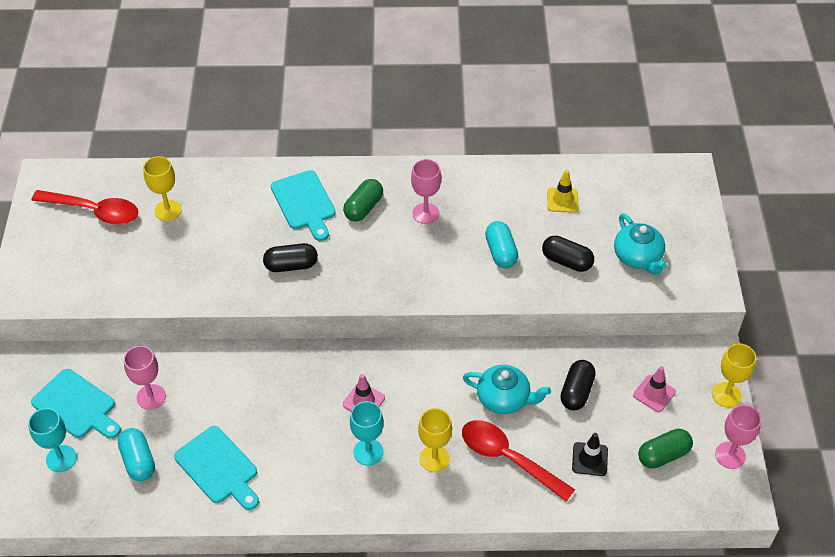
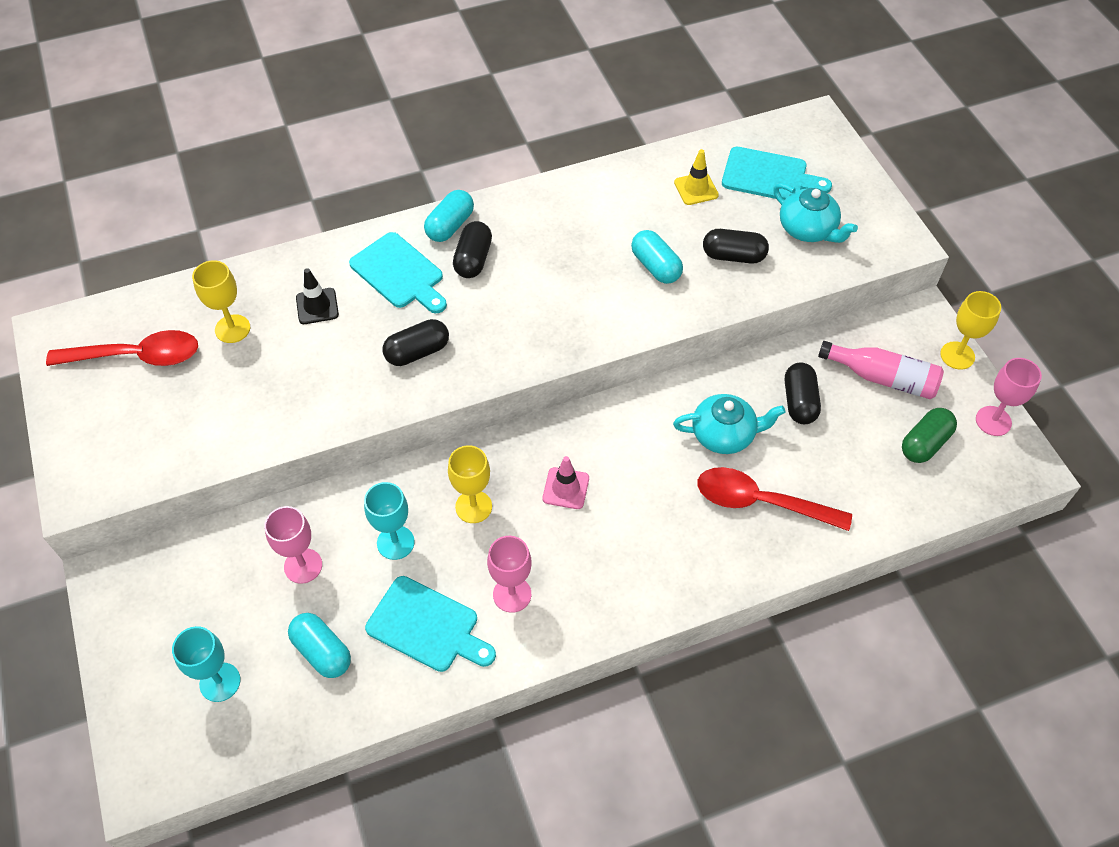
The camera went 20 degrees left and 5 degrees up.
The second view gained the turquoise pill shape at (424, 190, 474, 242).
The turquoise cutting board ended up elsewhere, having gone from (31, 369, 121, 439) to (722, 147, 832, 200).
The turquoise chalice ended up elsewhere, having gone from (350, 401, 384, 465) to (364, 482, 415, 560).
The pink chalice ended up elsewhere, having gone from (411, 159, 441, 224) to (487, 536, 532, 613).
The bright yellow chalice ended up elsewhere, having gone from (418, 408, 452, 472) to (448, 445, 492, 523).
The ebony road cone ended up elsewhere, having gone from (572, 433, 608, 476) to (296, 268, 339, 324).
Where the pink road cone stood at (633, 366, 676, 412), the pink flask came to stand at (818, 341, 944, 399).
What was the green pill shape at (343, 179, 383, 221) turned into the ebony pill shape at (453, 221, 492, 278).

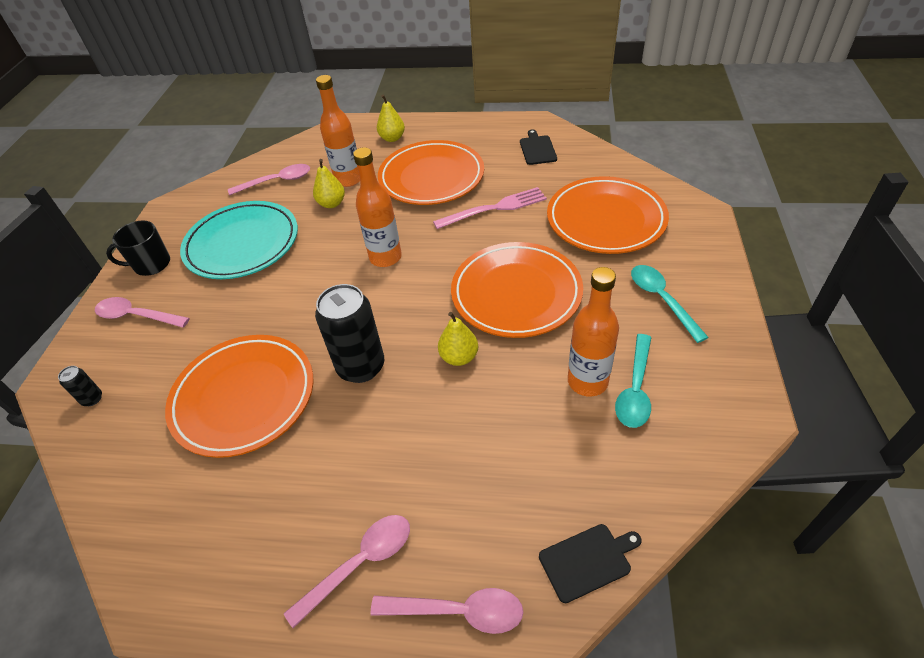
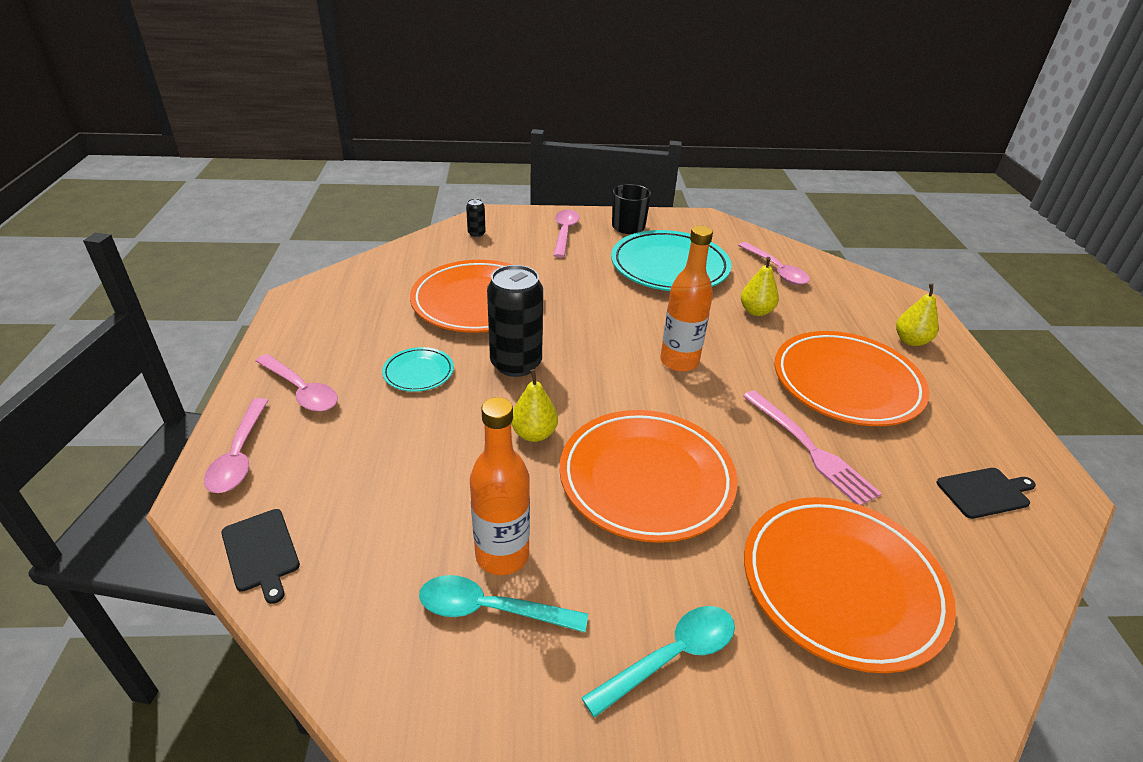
The camera went 75 degrees right and 10 degrees down.
The second view lost the orange-coloured flask at (316, 75, 360, 187).
The second view gained the turquoise dinner plate at (382, 347, 454, 392).

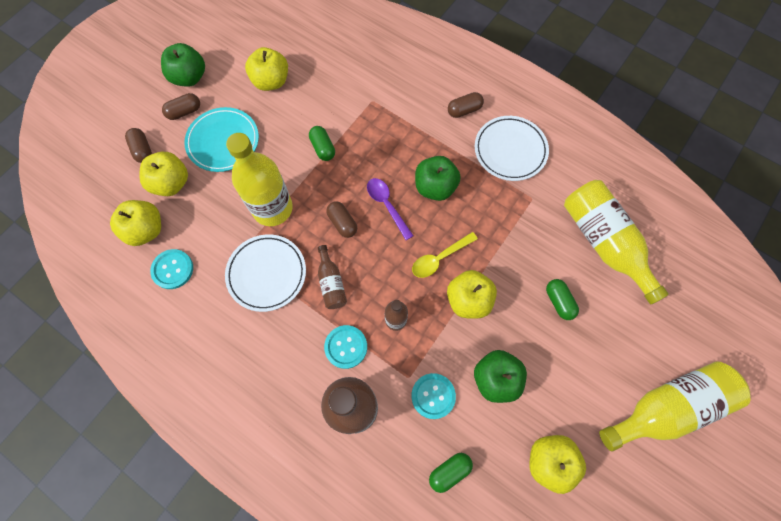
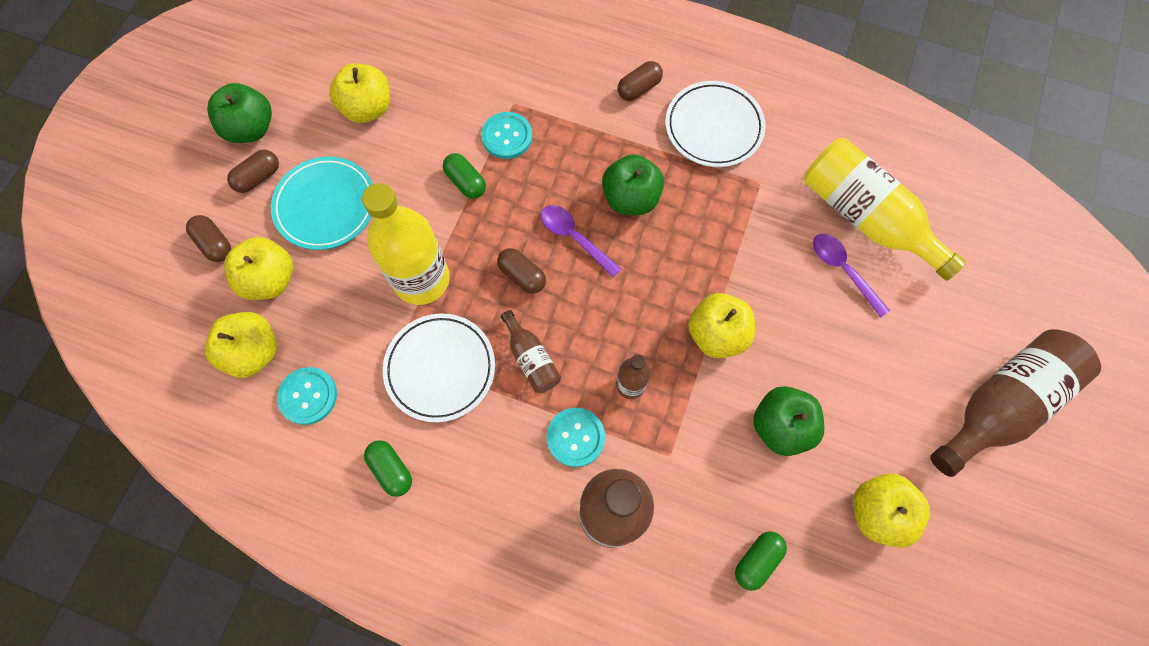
The camera went 15 degrees left and 0 degrees up.
The second view lost the bright yellow teaspoon at (412, 232, 478, 278).
The second view gained the royal purple teaspoon at (813, 234, 890, 318).
The turquoise shirt button ended up elsewhere, having gone from (411, 373, 456, 419) to (481, 112, 532, 159).
The green pill shape ended up elsewhere, having gone from (546, 279, 579, 320) to (364, 440, 412, 497).
What was the bright yellow flask at (599, 361, 751, 451) turned into the dark brown flask at (930, 329, 1101, 477).

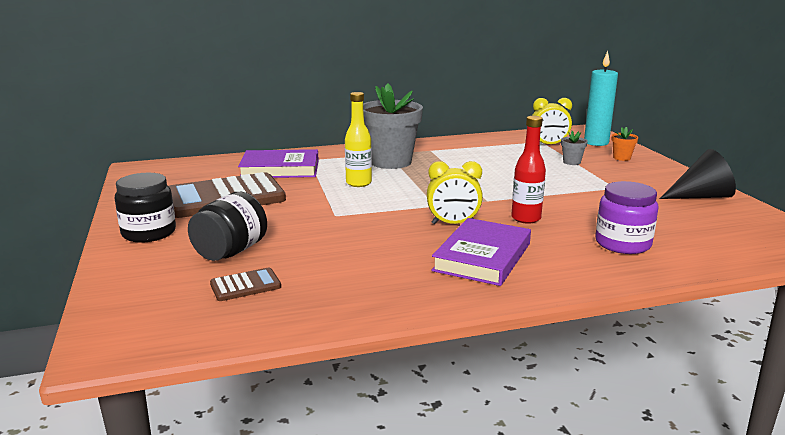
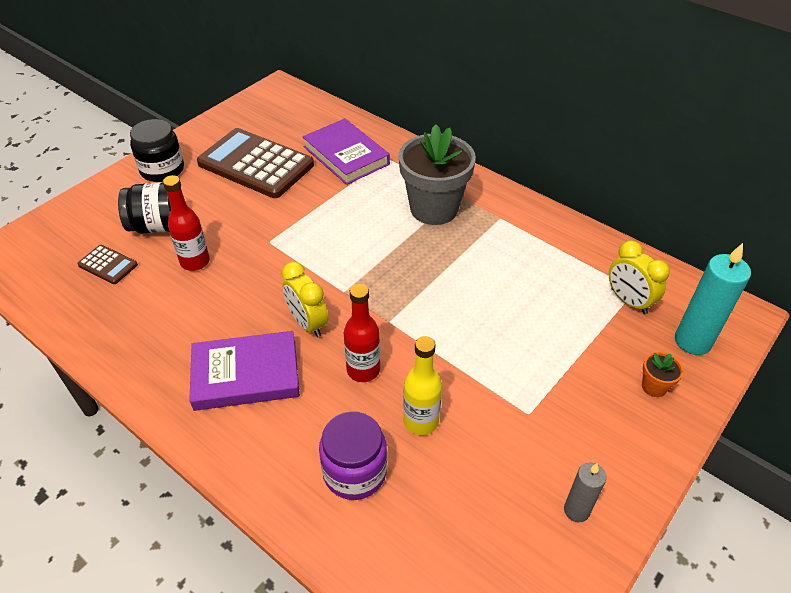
The camera went 55 degrees right and 25 degrees up.
The second view lost the gray potted plant at (561, 131, 588, 165).
The second view gained the red flask at (163, 175, 210, 271).
The bright yellow flask ended up elsewhere, having gone from (345, 92, 372, 187) to (403, 336, 442, 435).
Where the ebony cone shape stood at (660, 149, 736, 199), the gray pillar candle came to stand at (564, 463, 606, 522).

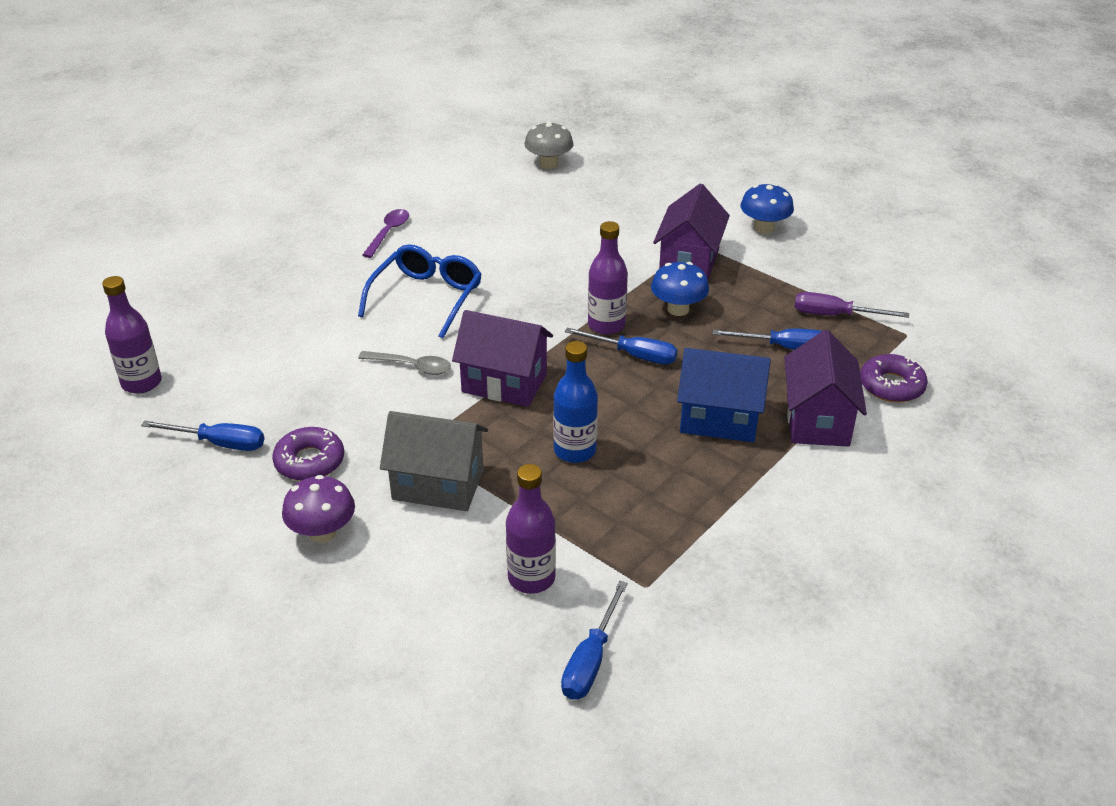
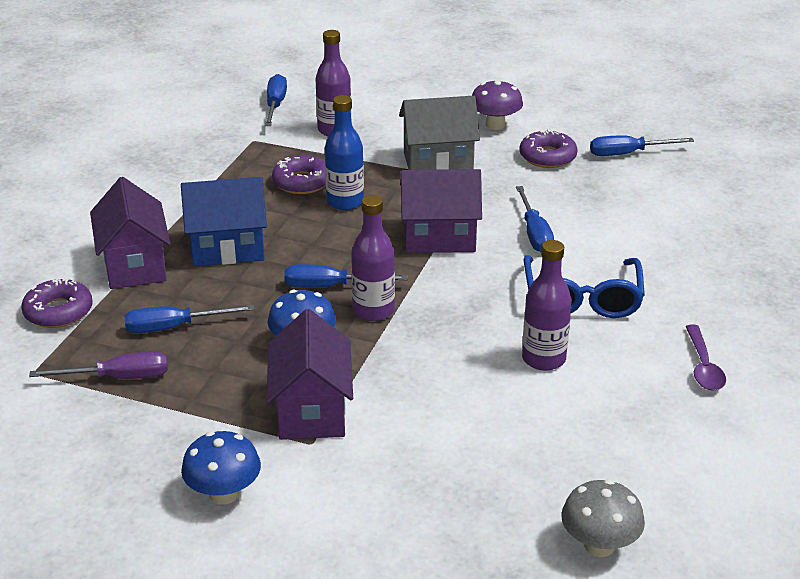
The camera went 160 degrees right and 5 degrees down.
The second view gained the royal purple glazed donut at (272, 155, 326, 194).
The royal purple flask ended up elsewhere, having gone from (102, 276, 162, 394) to (522, 240, 572, 371).
Where the gray teaspoon stood at (358, 351, 451, 375), the blue screwdriver came to stand at (516, 186, 554, 252).

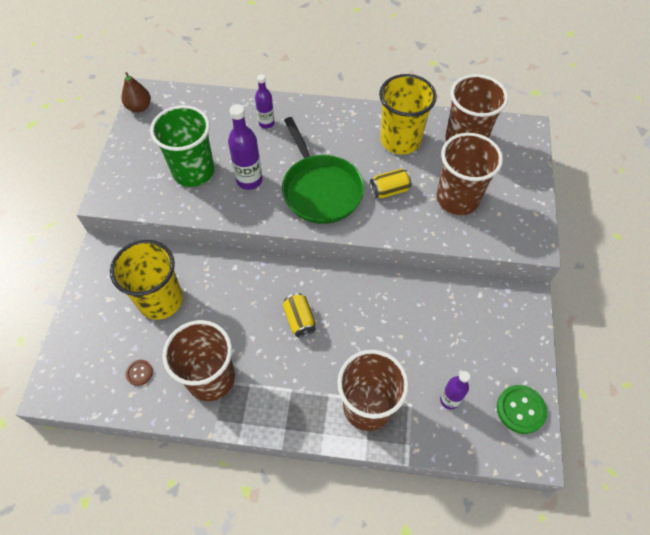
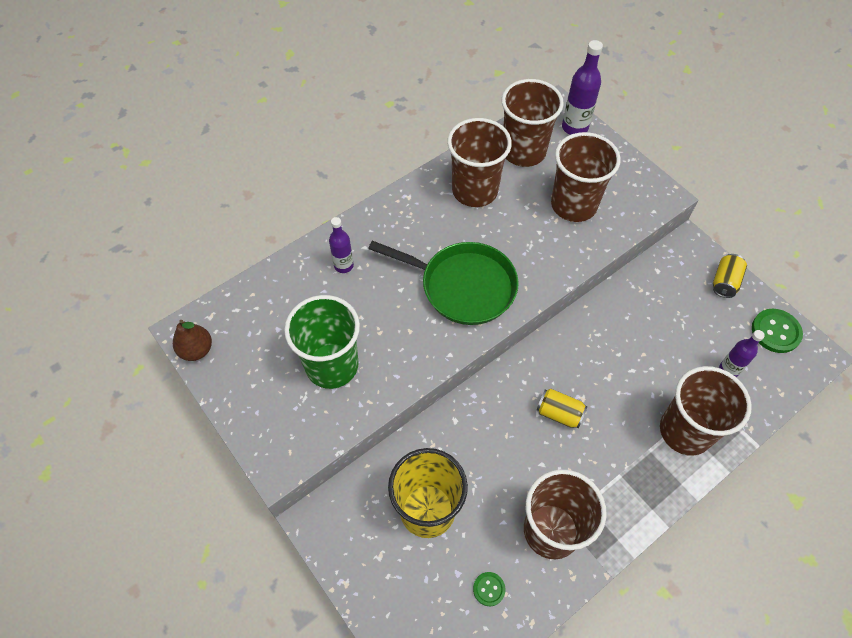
The camera went 45 degrees left and 0 degrees up.
The royal purple flask ended up elsewhere, having gone from (228, 104, 262, 190) to (562, 40, 603, 135).
The bright yellow tin ended up elsewhere, having gone from (370, 168, 412, 198) to (713, 254, 747, 298).
What was the dark brown shirt button at (125, 360, 153, 386) turned into the green shirt button at (473, 572, 505, 606).
What was the bright yellow beaker at (379, 74, 437, 154) turned into the dark brown beaker at (447, 118, 512, 207).

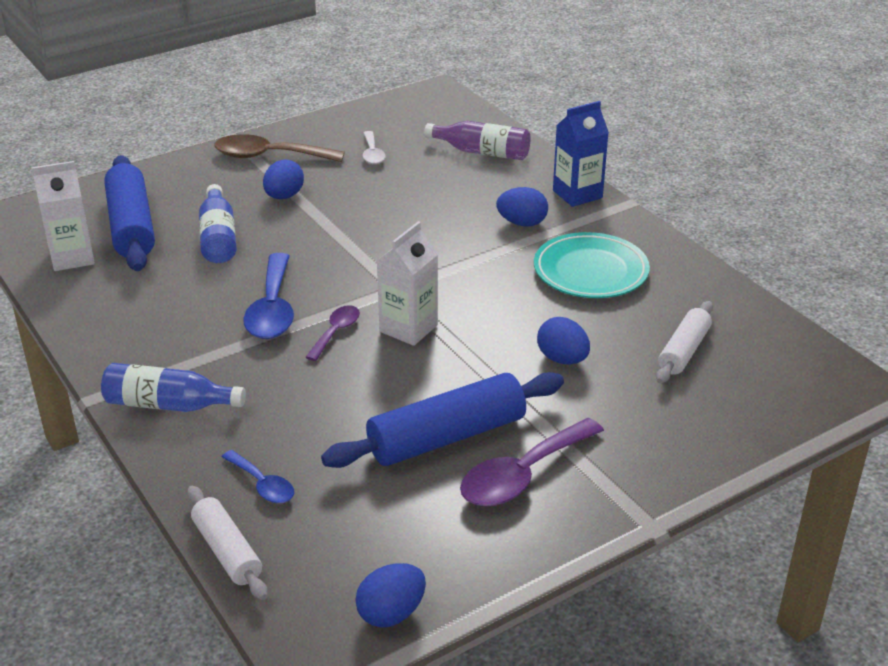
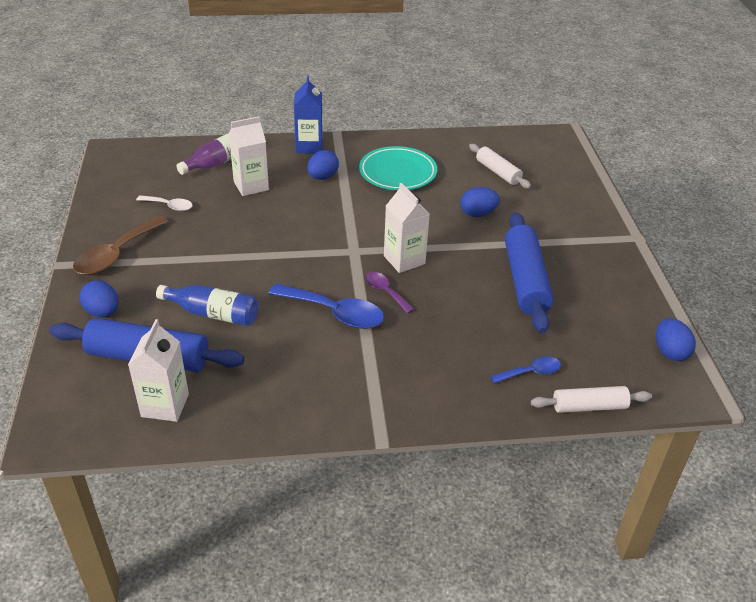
The camera went 65 degrees left and 5 degrees up.
The second view lost the blue flask at (101, 363, 246, 412).
The second view lost the royal purple teaspoon at (460, 418, 604, 507).
The second view gained the snow-white carton at (229, 116, 269, 196).
The blue egg ended up elsewhere, having gone from (263, 159, 304, 199) to (80, 280, 119, 317).

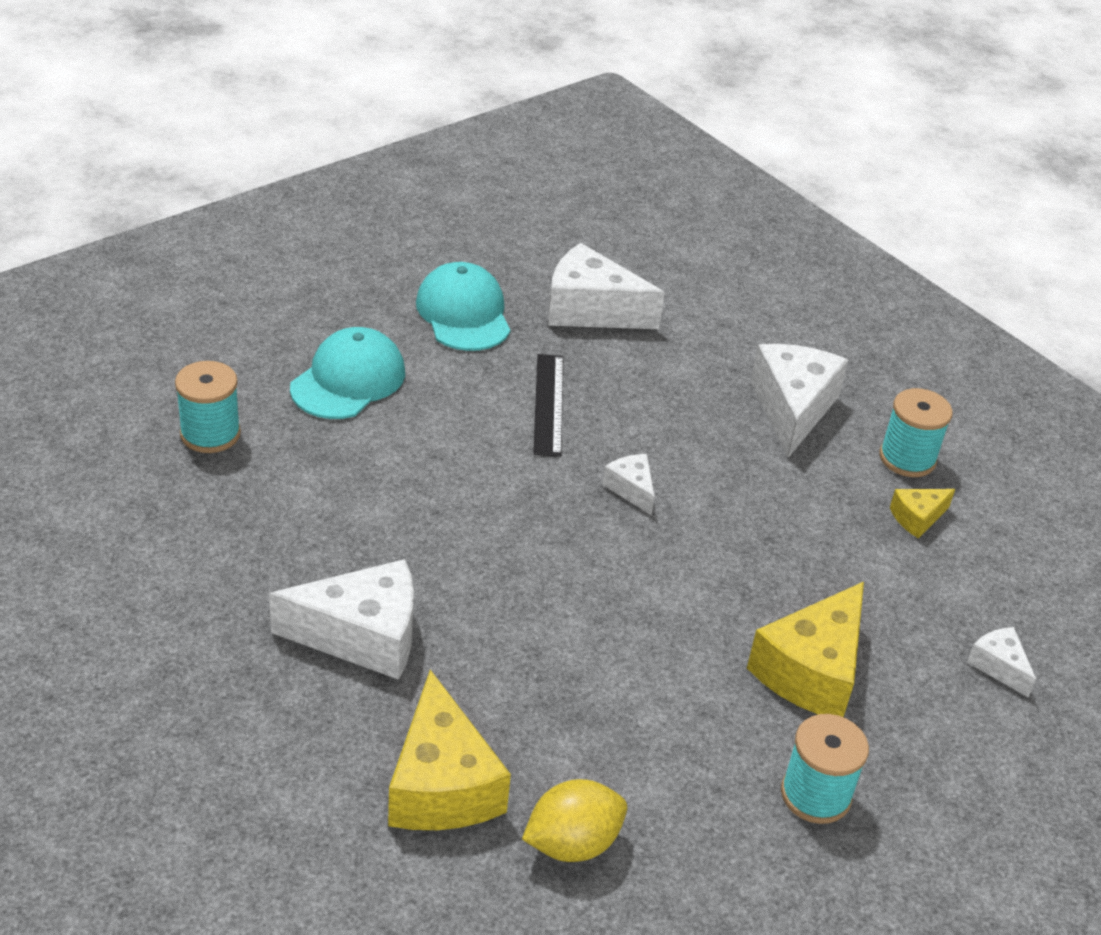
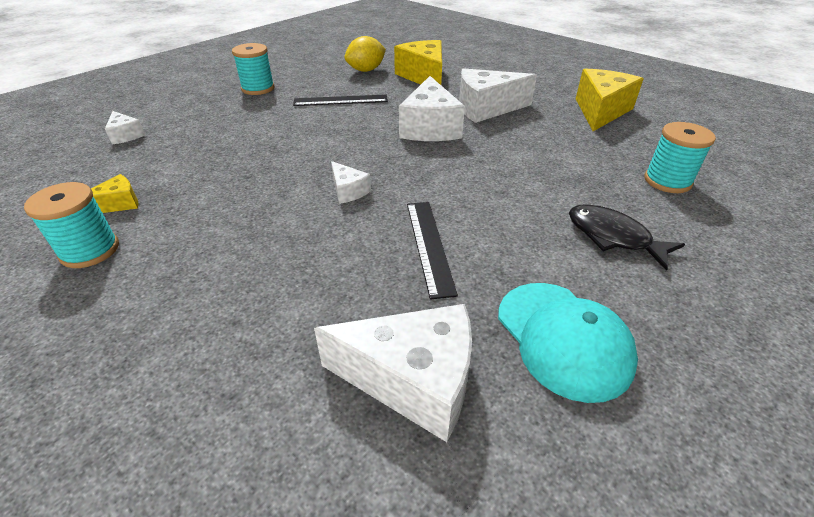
The camera went 175 degrees right and 0 degrees up.
The second view gained the ebony ruler at (293, 95, 388, 106).
The bright yellow cheese ended up elsewhere, having gone from (747, 582, 864, 717) to (576, 69, 643, 131).
The snow-white cheese ended up elsewhere, having gone from (750, 344, 848, 458) to (399, 76, 465, 141).
Where the turquoise peaked cap stood at (290, 327, 405, 419), the ebony fish came to stand at (569, 204, 685, 271).

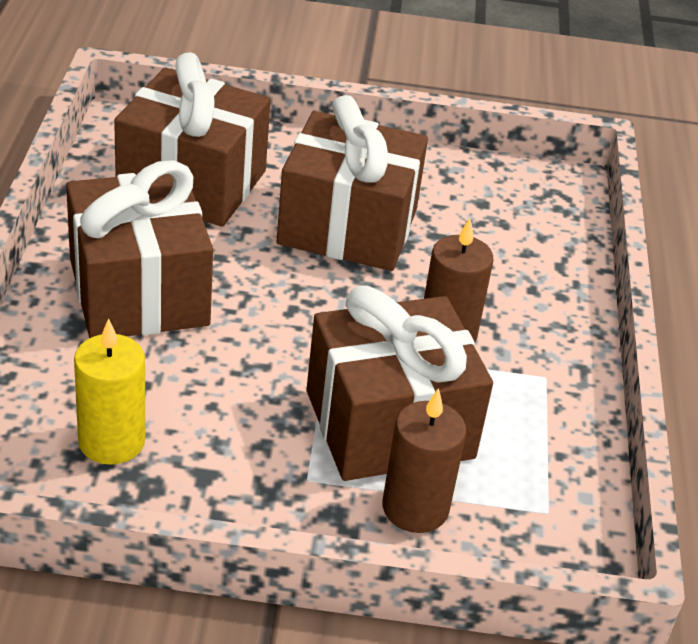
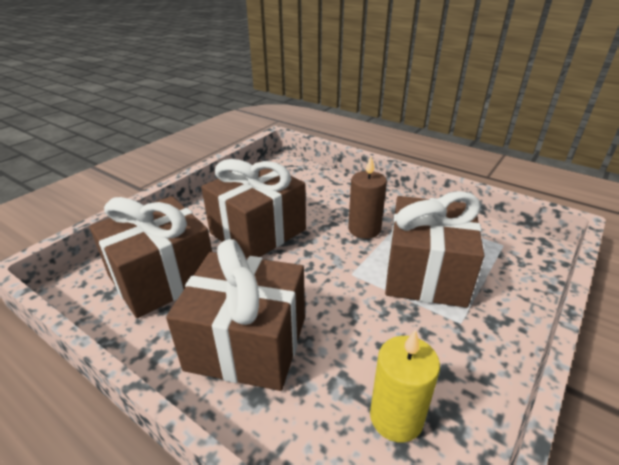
The camera went 55 degrees left and 5 degrees down.
The second view lost the dark brown pillar candle at (382, 388, 466, 533).

